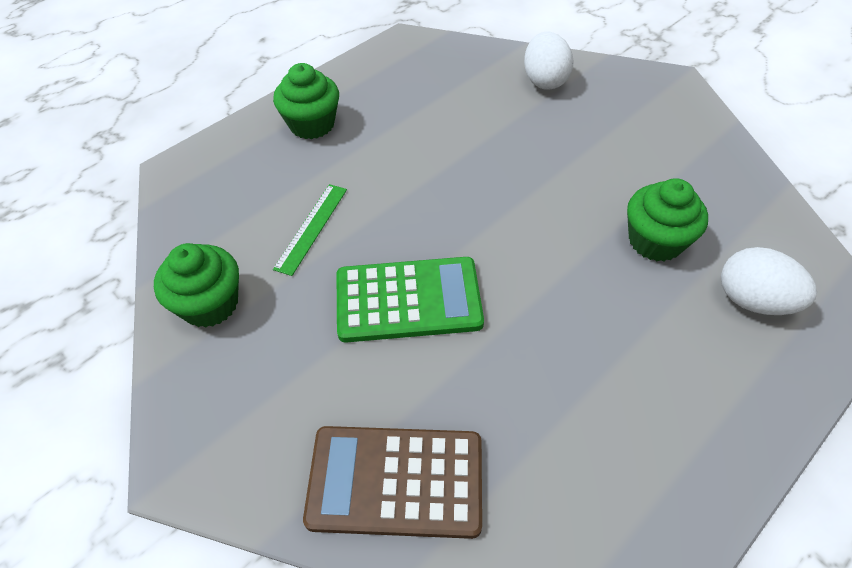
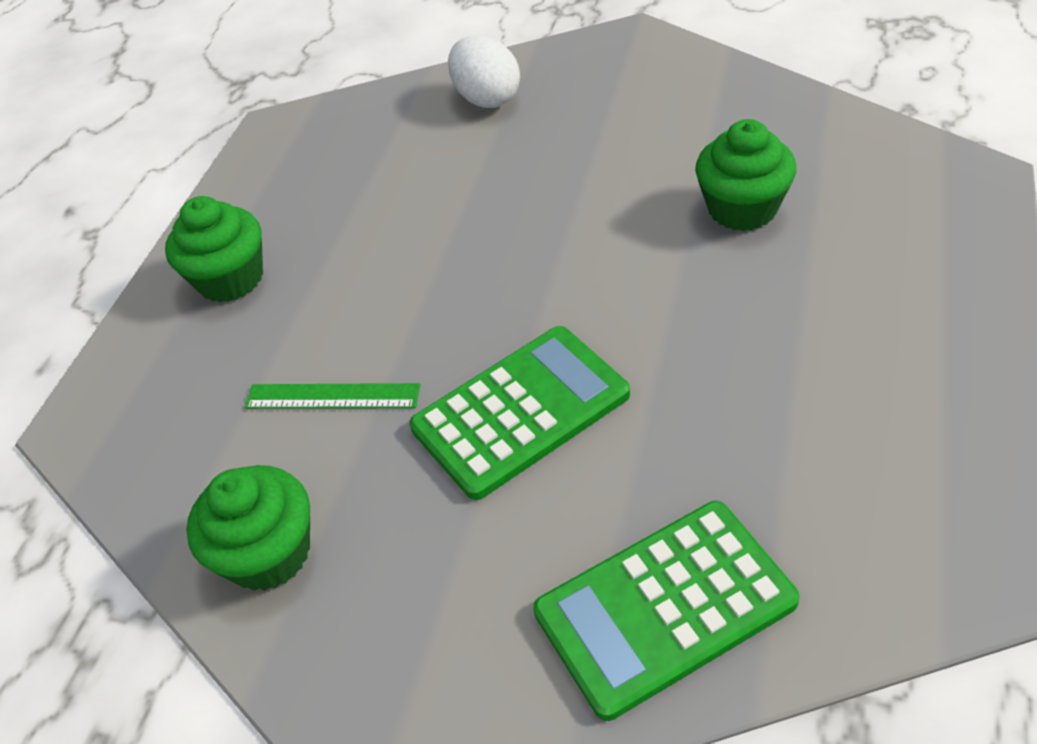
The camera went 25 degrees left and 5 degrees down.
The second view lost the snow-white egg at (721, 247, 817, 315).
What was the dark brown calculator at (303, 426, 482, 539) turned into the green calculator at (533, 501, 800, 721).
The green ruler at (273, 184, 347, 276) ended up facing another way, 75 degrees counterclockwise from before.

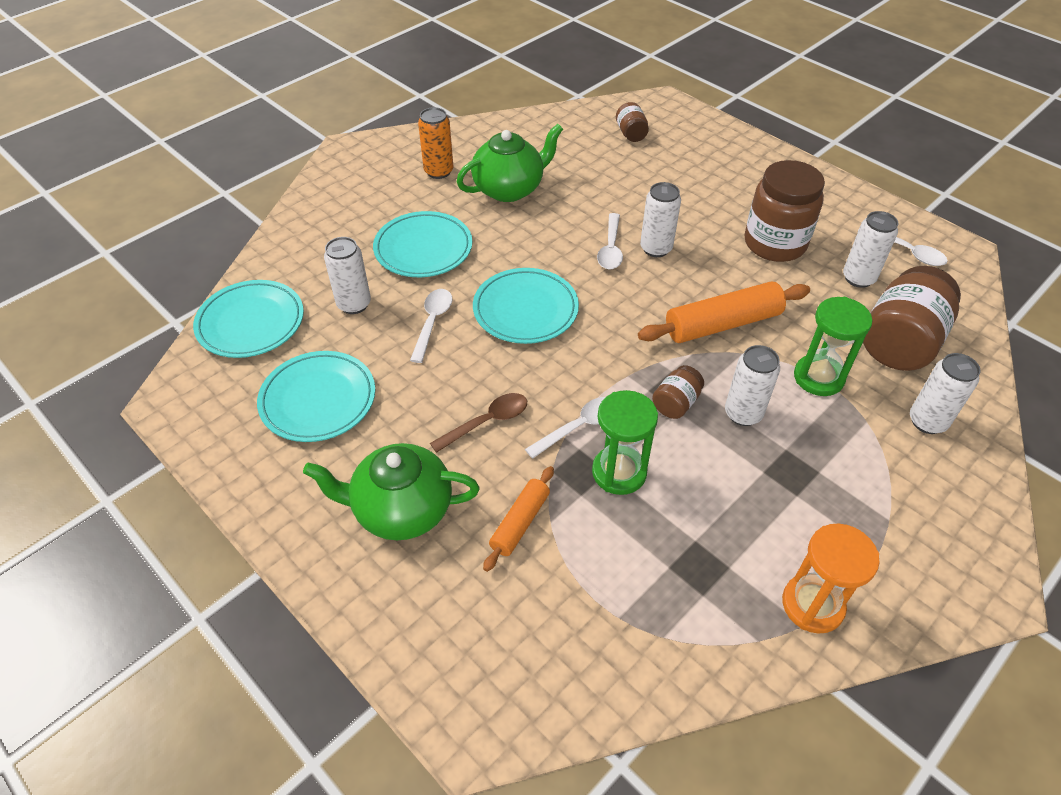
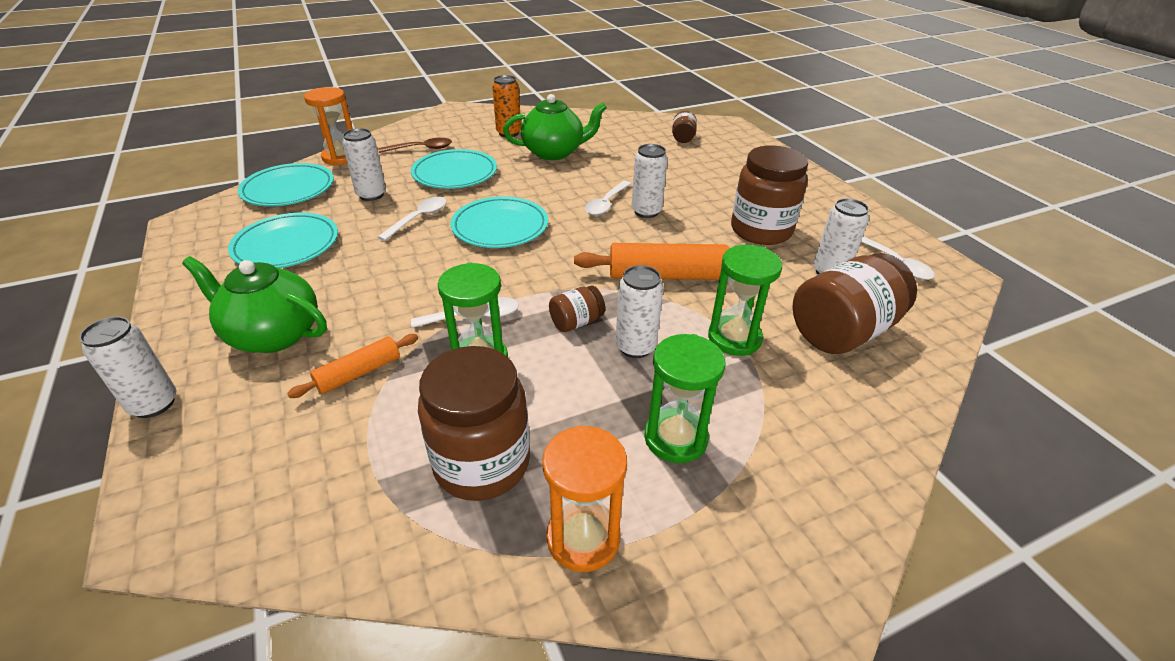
The camera went 20 degrees right and 10 degrees down.
The second view gained the orange-coloured sand timer at (304, 87, 353, 166).
The second view gained the dark brown preserve jar at (418, 346, 530, 501).
The second view gained the green sand timer at (644, 334, 726, 463).
The dark brown teaspoon ended up elsewhere, having gone from (430, 393, 527, 453) to (378, 138, 452, 153).
The snow-white tin ended up elsewhere, having gone from (910, 353, 981, 434) to (79, 316, 176, 418).

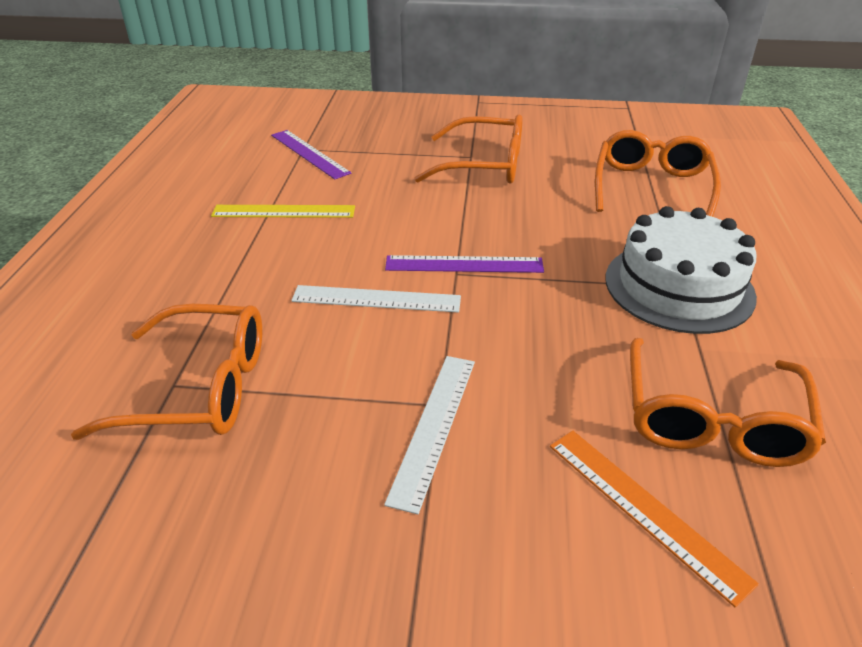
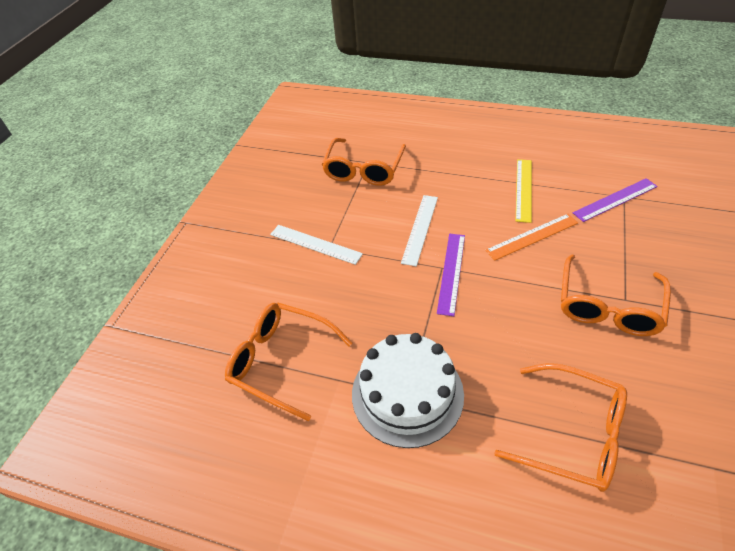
The camera went 105 degrees right and 10 degrees up.
The orange-coloured ruler ended up elsewhere, having gone from (550, 431, 759, 607) to (485, 214, 578, 261).

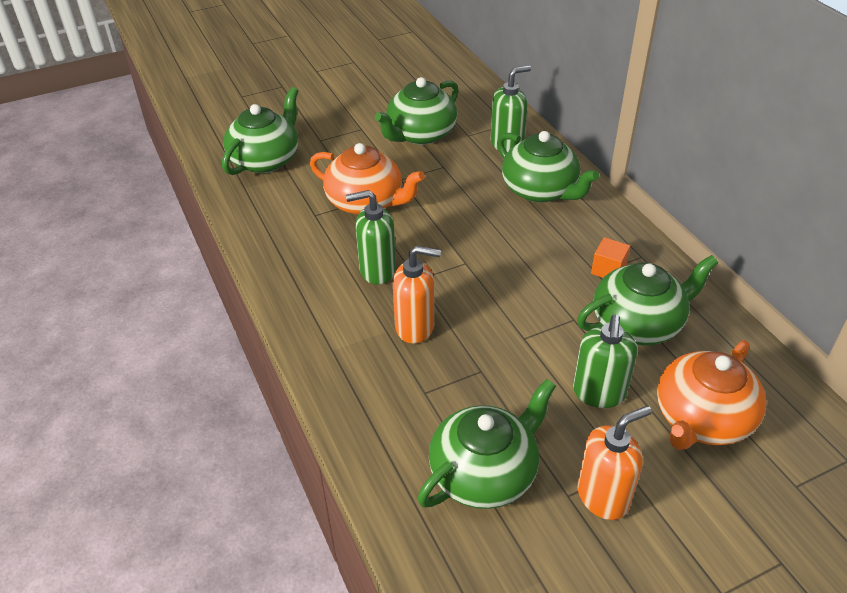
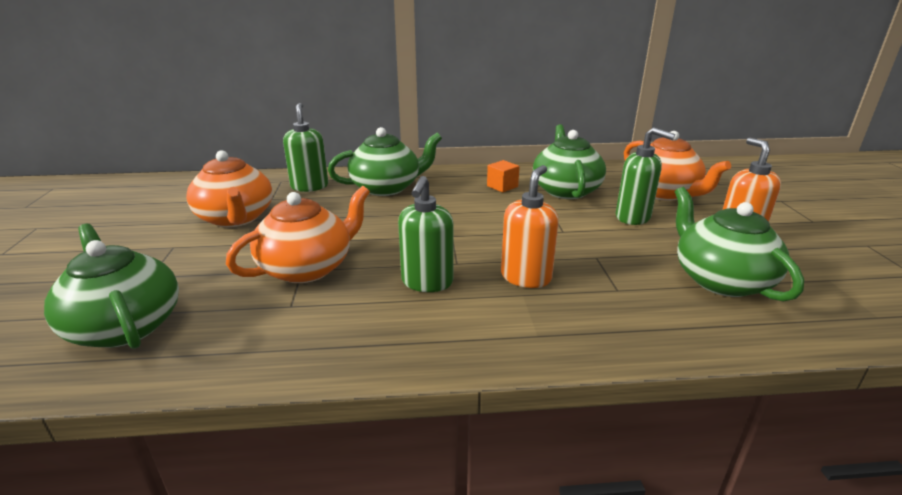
The camera went 70 degrees left and 15 degrees down.
What was the green teapot at (375, 77, 459, 145) turned into the orange-coloured teapot at (186, 150, 273, 227).

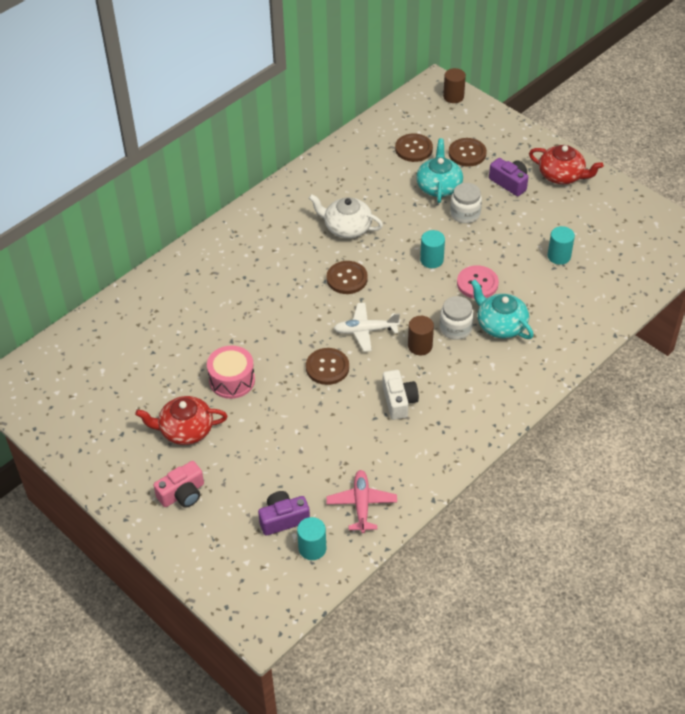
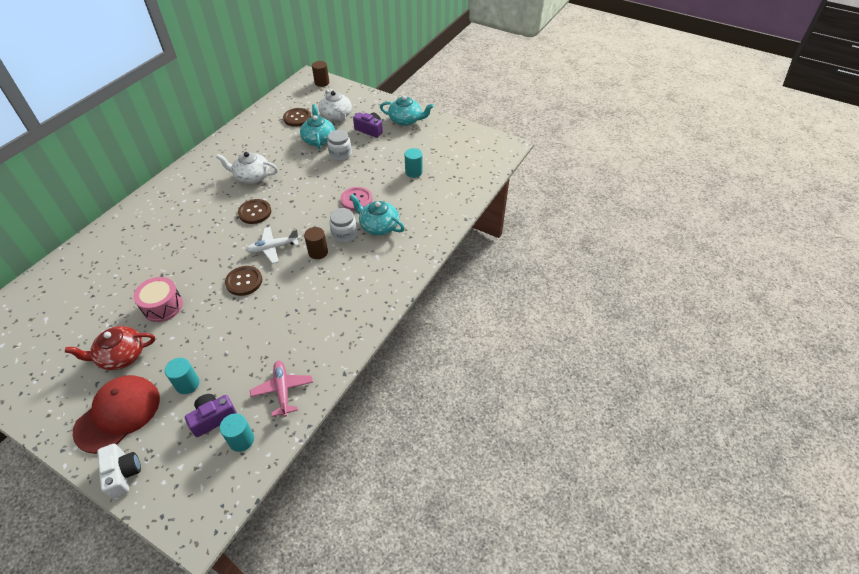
The camera went 15 degrees left and 0 degrees up.
The snow-white compact camera ended up elsewhere, having gone from (383, 370, 419, 420) to (97, 444, 141, 499).
The turquoise cylinder shape ended up elsewhere, having gone from (420, 230, 445, 268) to (165, 358, 200, 394).
Where the pink compact camera stood at (153, 461, 204, 508), the red peaked cap came to stand at (73, 375, 160, 454).
Where the dark brown shirt button stood at (449, 138, 487, 167), the snow-white teapot came to stand at (318, 90, 352, 121).
What was the red teapot at (529, 145, 603, 184) turned into the turquoise teapot at (380, 96, 434, 126).

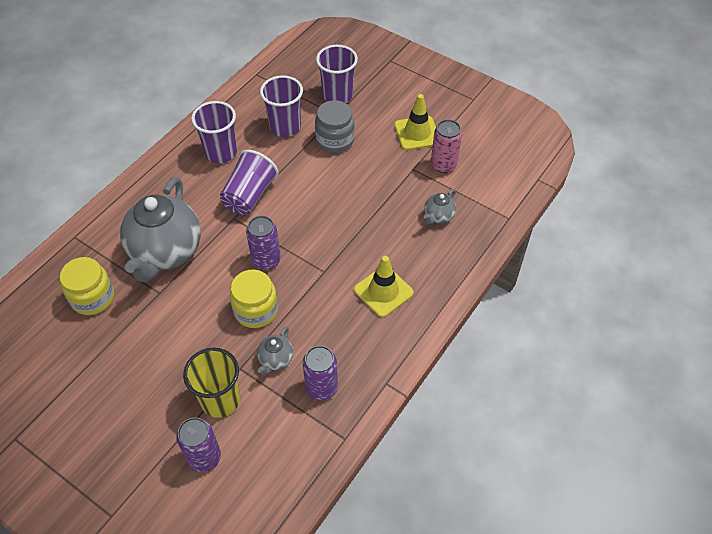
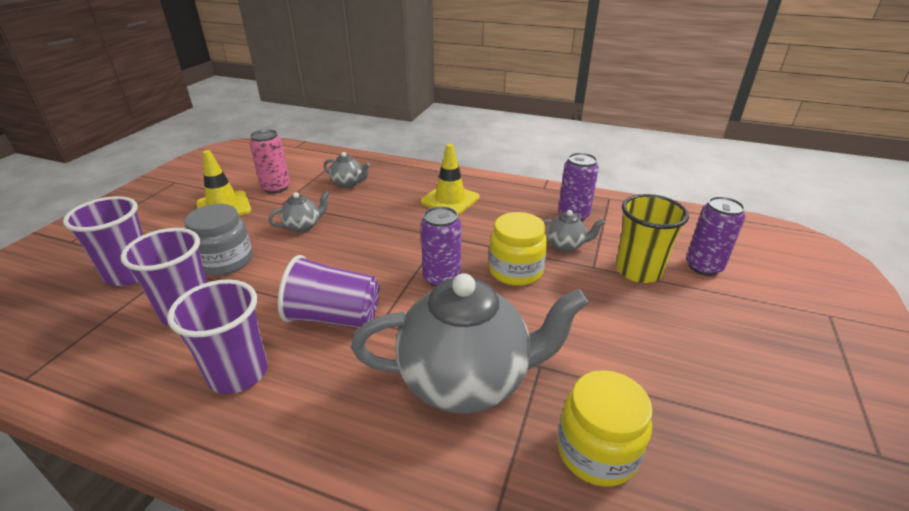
The camera went 105 degrees left and 20 degrees down.
The second view gained the gray teapot at (269, 191, 330, 233).

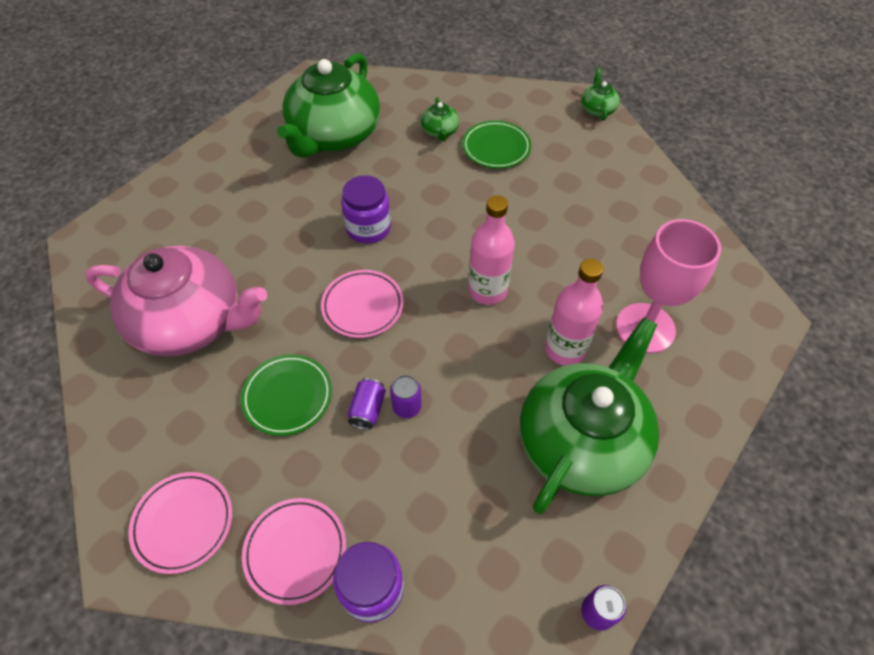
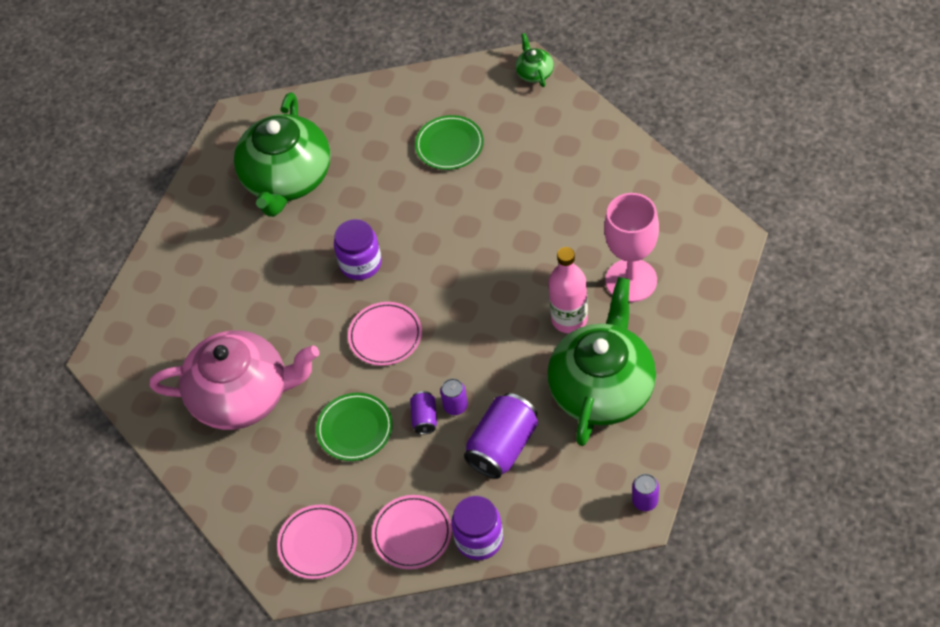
The camera went 10 degrees left and 0 degrees up.
The second view lost the green teapot at (421, 97, 459, 141).
The second view lost the pink flask at (468, 195, 515, 305).
The second view gained the royal purple tin at (464, 393, 538, 479).

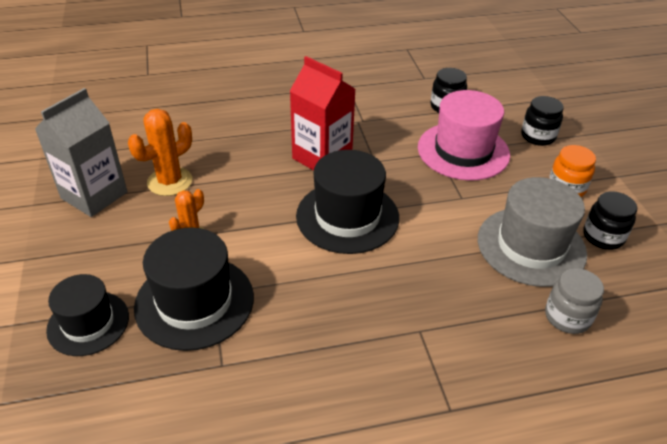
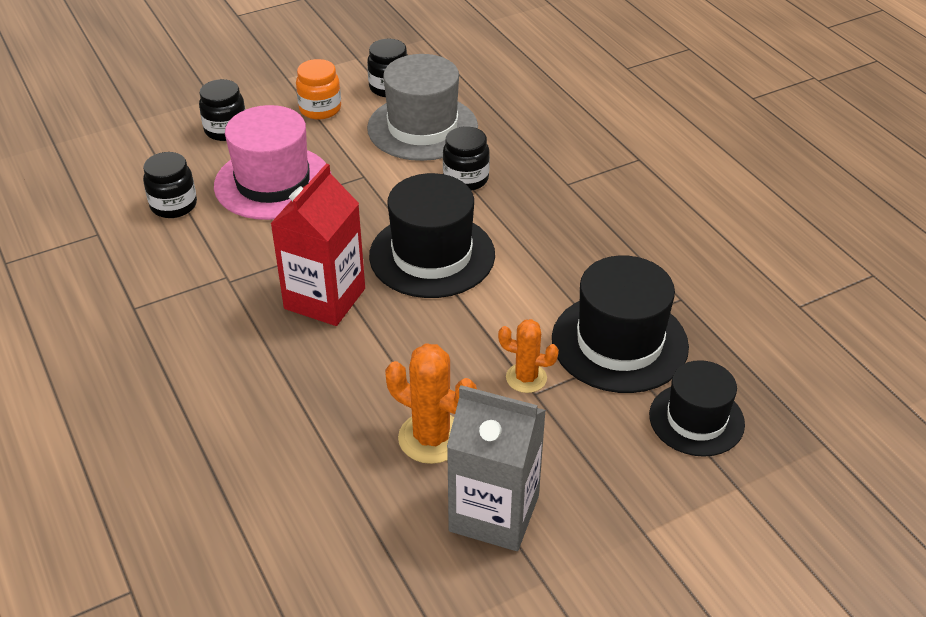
The camera went 105 degrees left and 0 degrees up.
The second view lost the gray preserve jar at (545, 268, 604, 334).
The second view gained the ebony preserve jar at (443, 126, 490, 191).

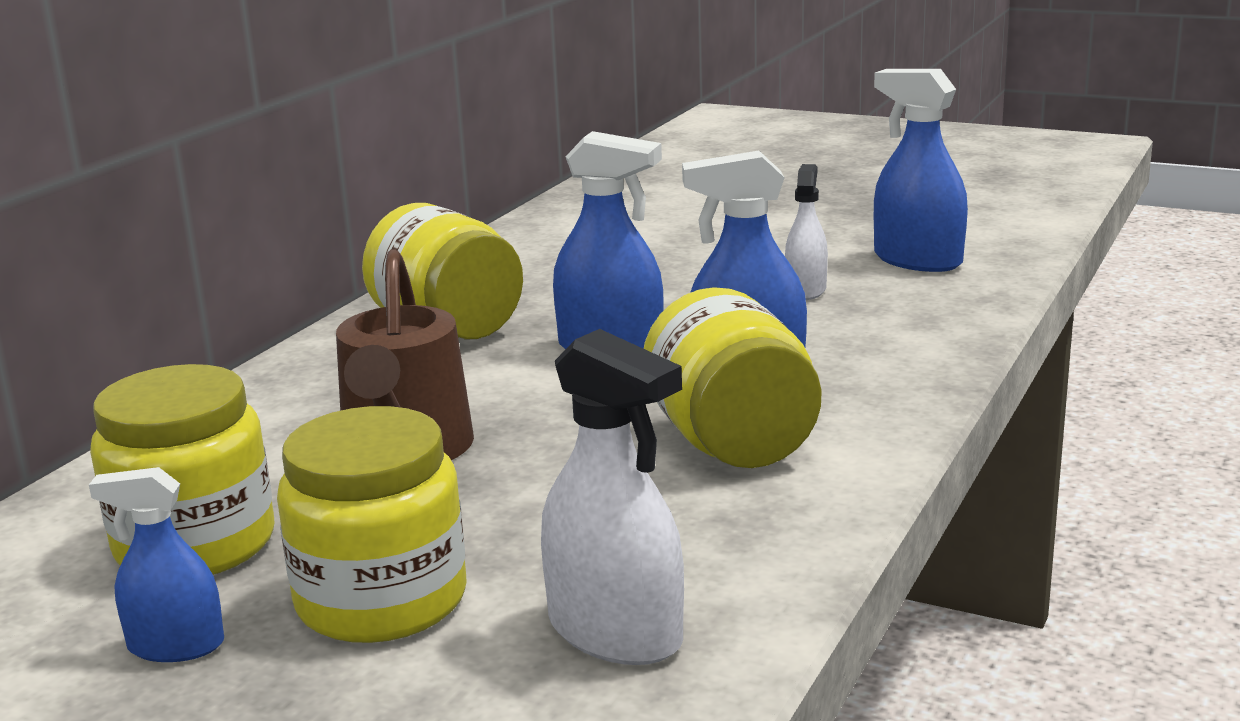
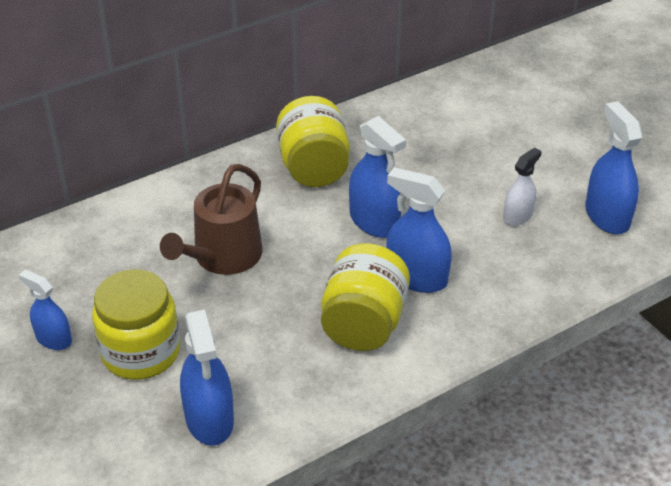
The camera went 30 degrees right and 20 degrees up.
The second view lost the bright yellow preserve jar at (90, 364, 274, 575).
What was the snow-white spray bottle at (541, 329, 684, 665) turned into the blue spray bottle at (180, 310, 234, 446).

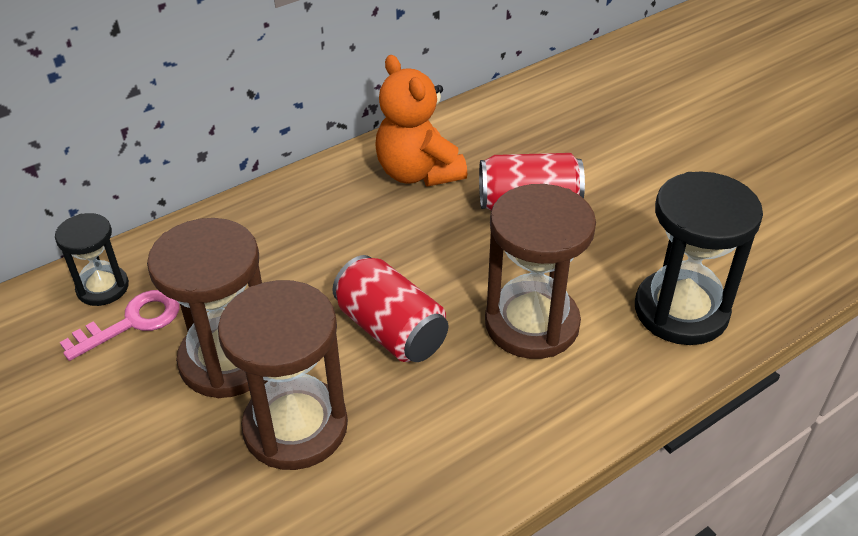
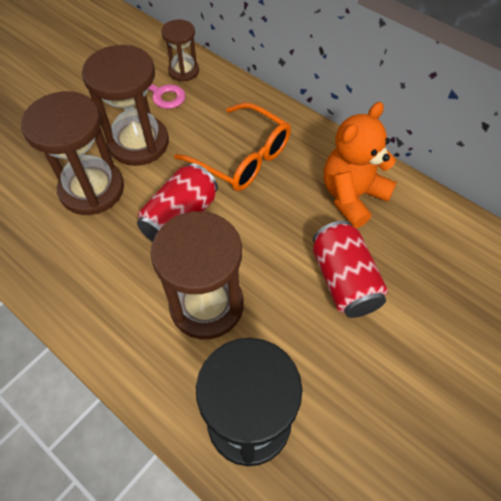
The camera went 75 degrees right and 15 degrees up.
The second view gained the orange-coloured spectacles at (174, 103, 291, 191).
What was the ebony sand timer at (55, 213, 129, 306) turned into the dark brown sand timer at (161, 19, 199, 82).

